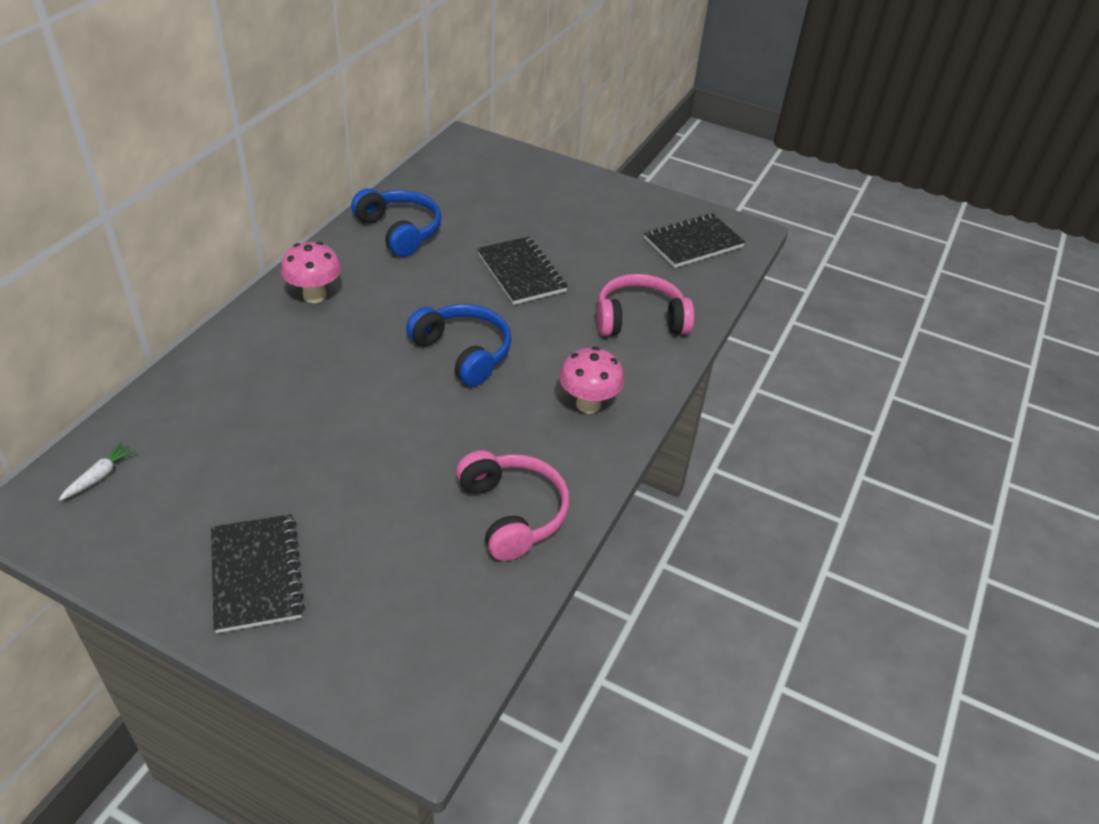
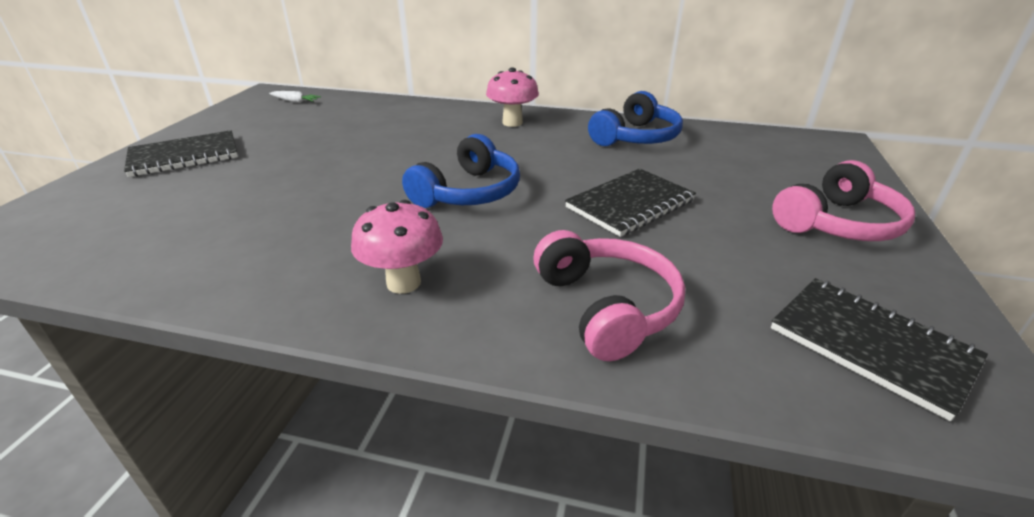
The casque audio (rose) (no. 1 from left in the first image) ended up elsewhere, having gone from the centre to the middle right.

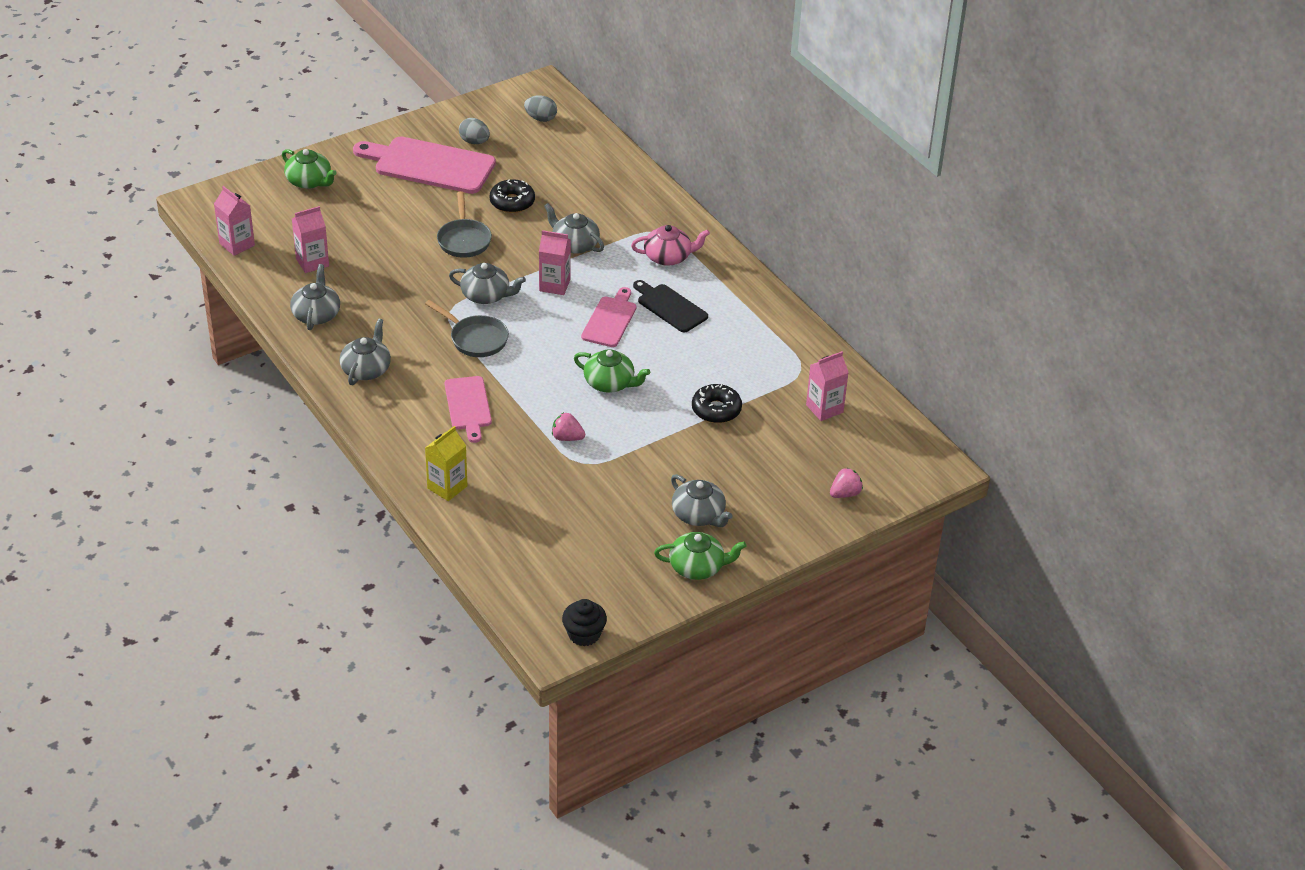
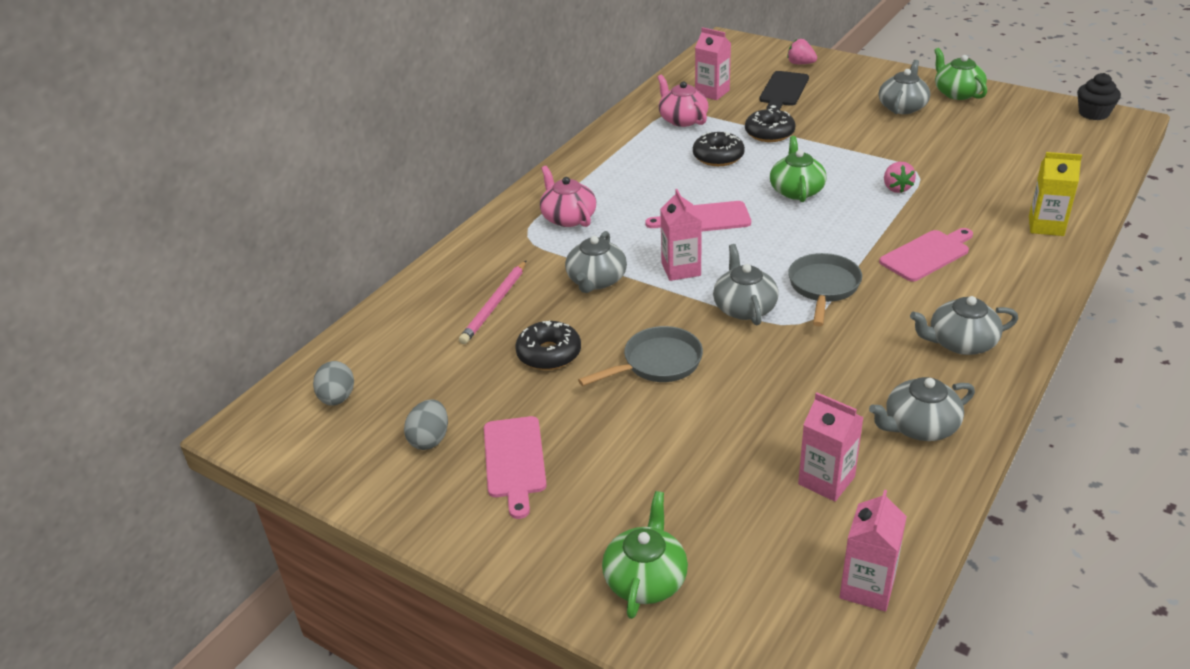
The size of the planche à découper (rose) (no. 1 from left) at the top left changed by a factor of 0.58. The planche à découper (noir) ended up elsewhere, having gone from the centre to the top centre. The second view gained the théière (rose) (no. 2 from left) at the top centre. The second view gained the beignet (noir) (no. 2 from left) at the top centre. The second view gained the crayon (rose) at the centre.

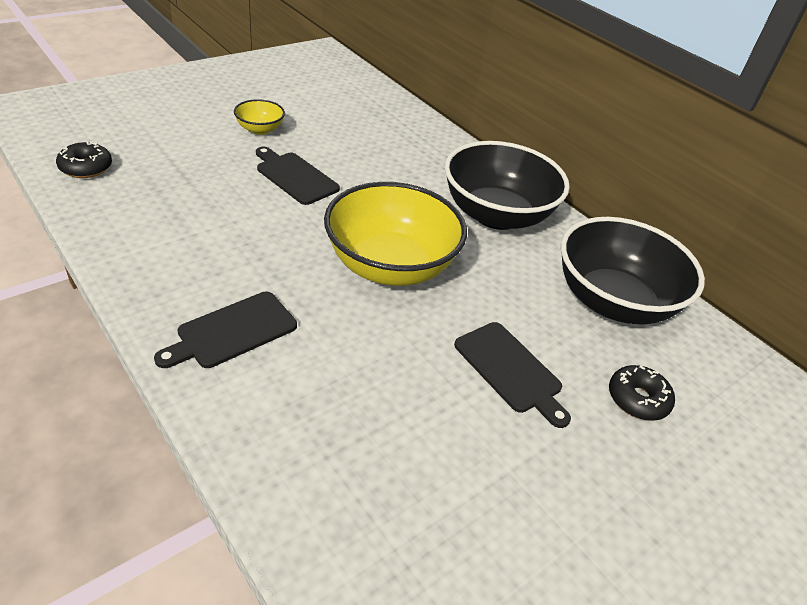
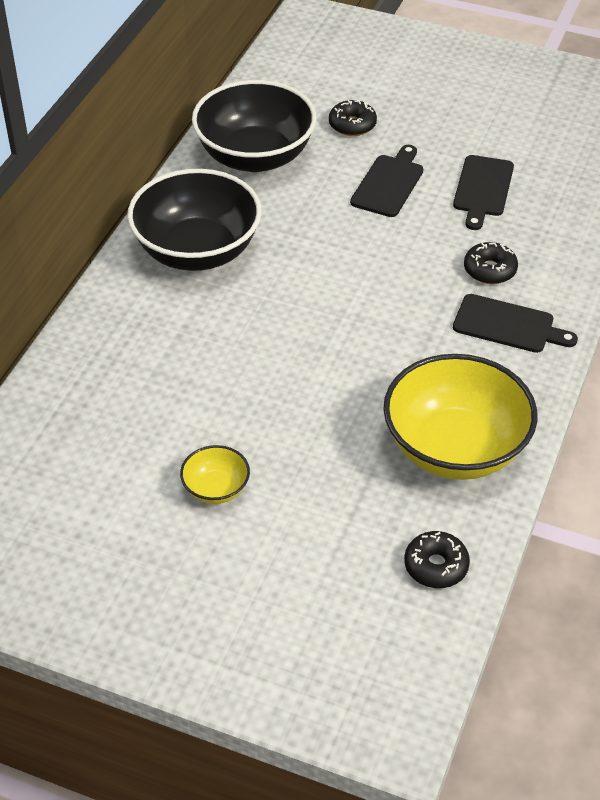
The planche à découper (noir) (no. 2 from left) ended up elsewhere, having gone from the top centre to the top right. The bol (jaune) (no. 2 from left) ended up elsewhere, having gone from the centre to the middle right. The second view gained the beignet (noir) (no. 3 from left) at the top right.

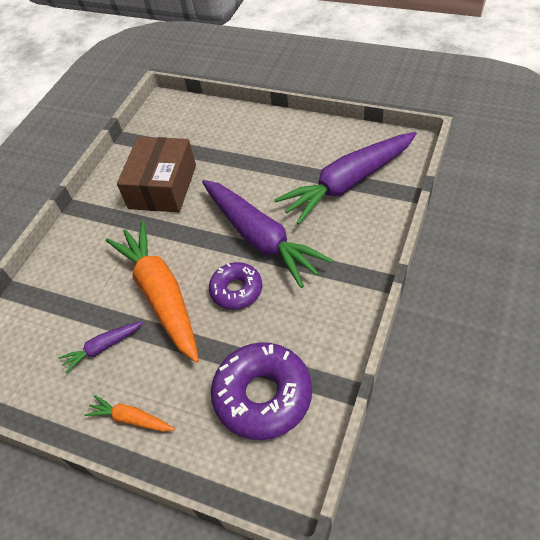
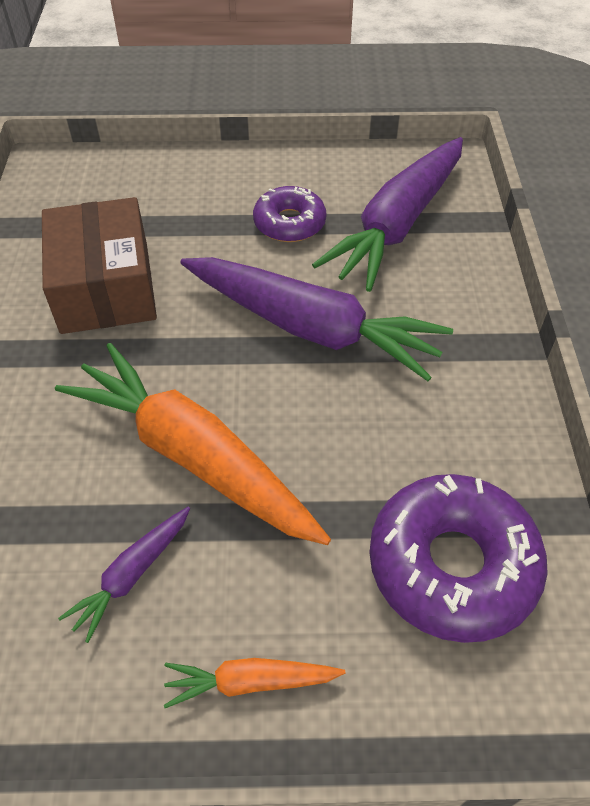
The beignet (violet) (no. 1 from left) ended up elsewhere, having gone from the centre to the top centre.

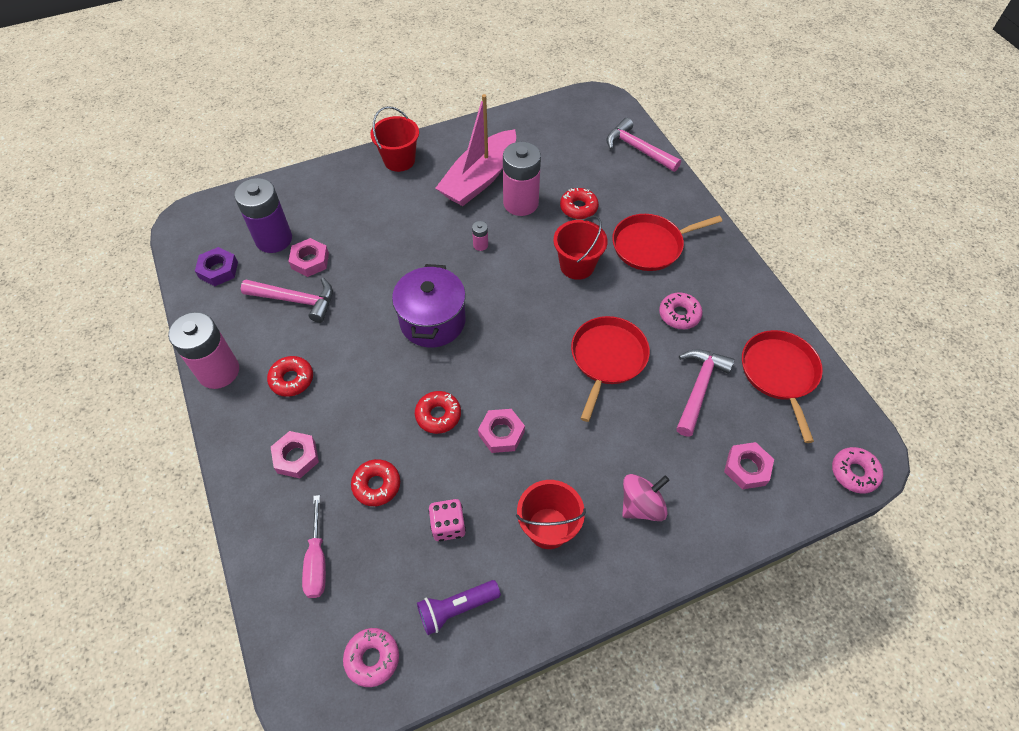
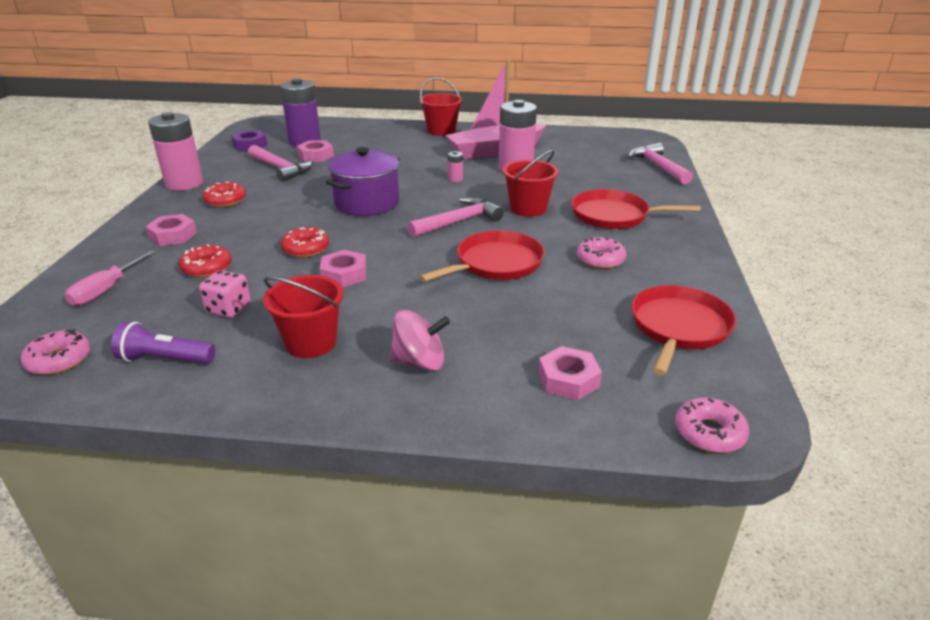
The second view lost the beignet (rouge) (no. 4 from left) at the top centre. The marteau (rose) (no. 3 from left in the first image) ended up elsewhere, having gone from the middle right to the centre.

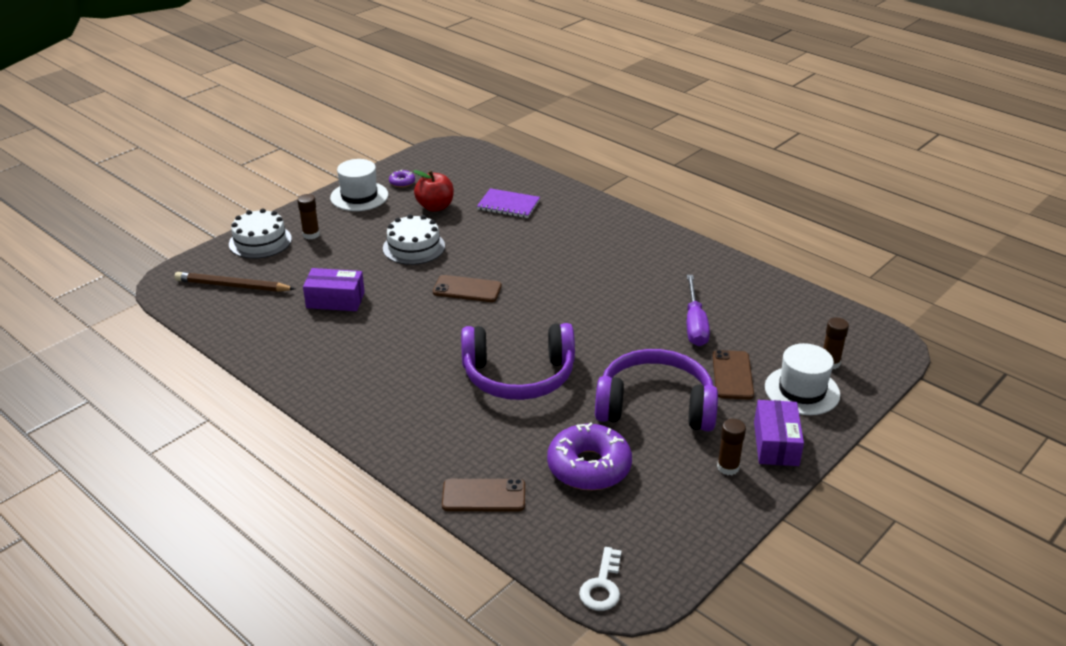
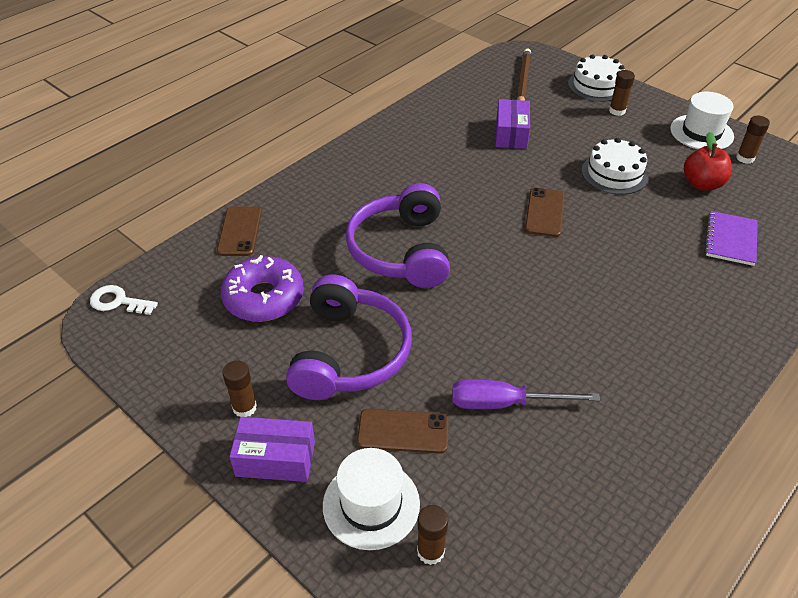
Where the beignet (violet) (no. 1 from left) stood at the top centre, the bâton de colle (marron) (no. 4 from left) came to stand at the top right.

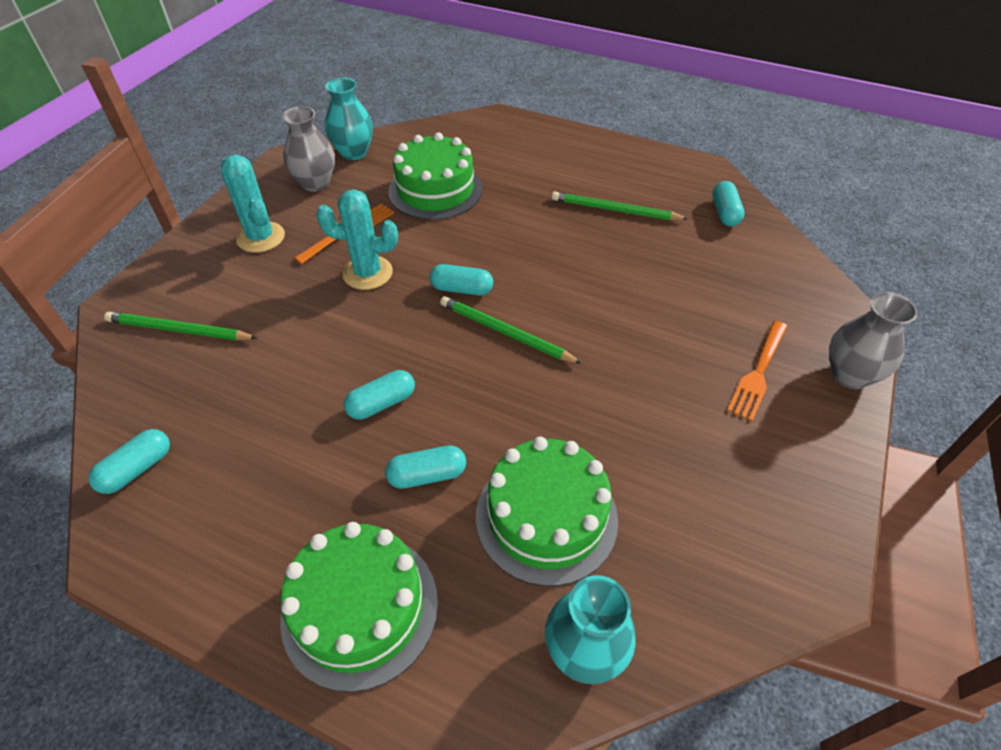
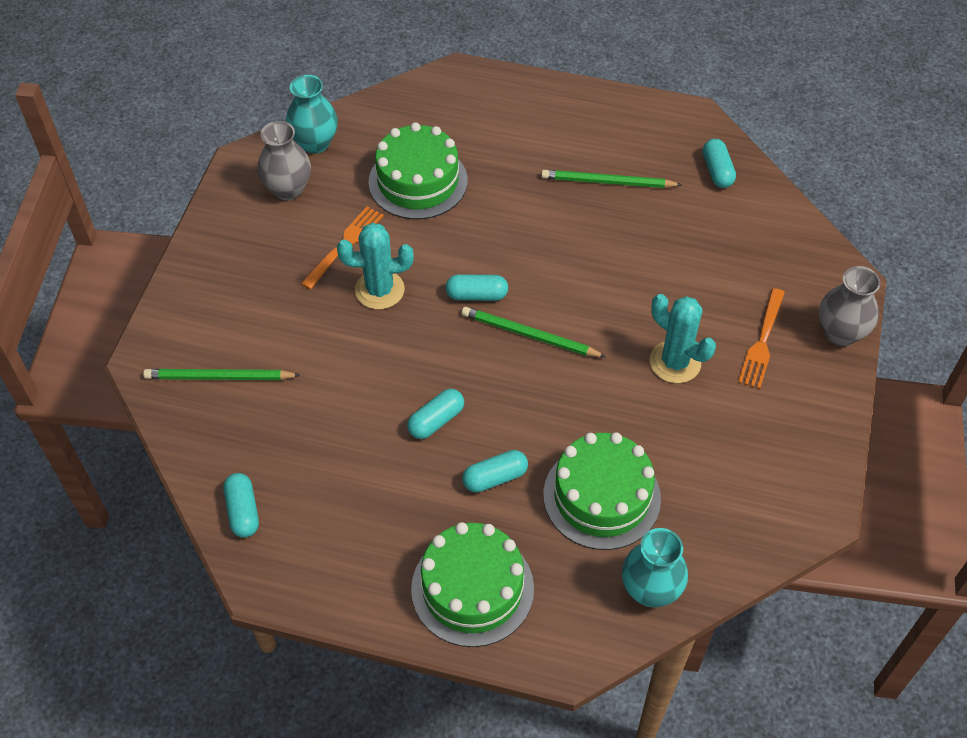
The cactus (turquoise) (no. 1 from left in the first image) ended up elsewhere, having gone from the top left to the middle right. The gélule (turquoise) (no. 1 from left) at the middle left ended up facing another way, 45 degrees counterclockwise from before.

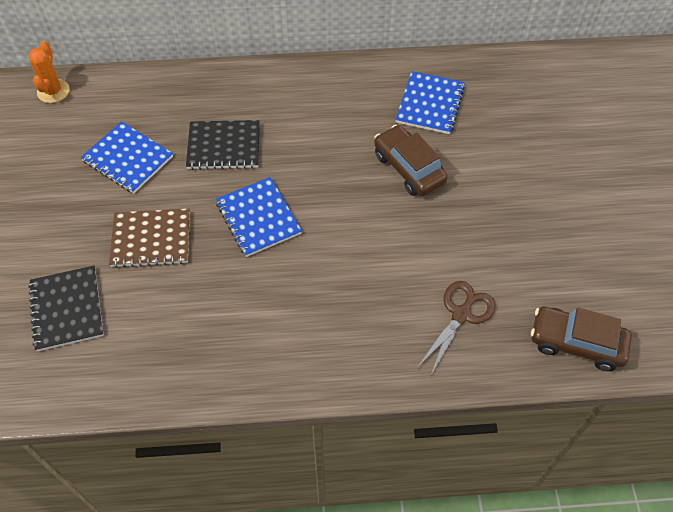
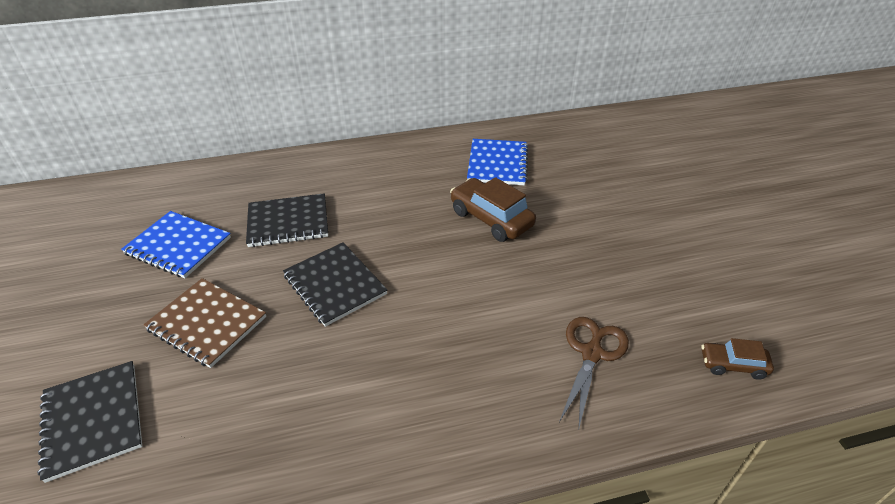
The second view lost the cactus (orange) at the top left. What was the carnet (bleu) (no. 2 from left) at the centre turned into the carnet (noir) (no. 3 from left) at the centre. The carnet (marron) at the middle left ended up facing another way, 45 degrees clockwise from before. The size of the voiture (marron) (no. 2 from left) at the middle right changed by a factor of 0.57.

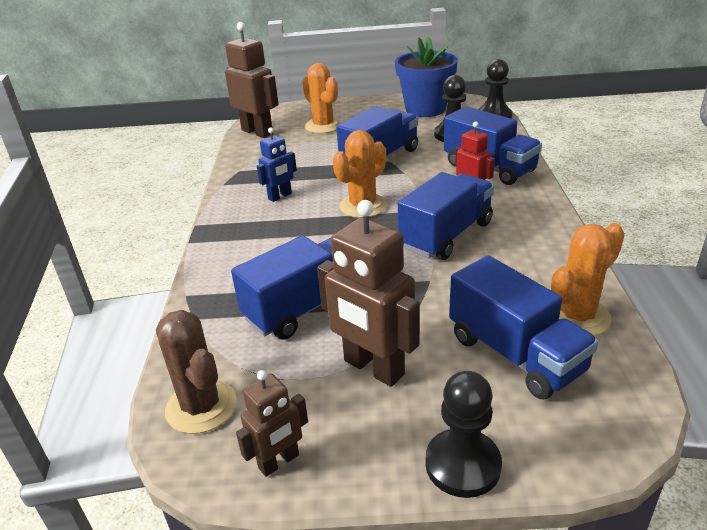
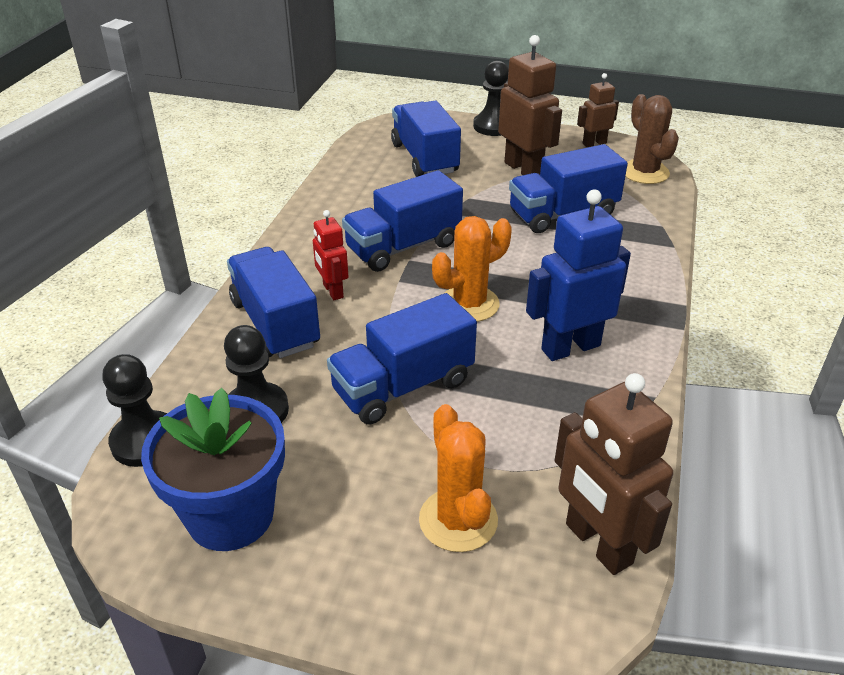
The size of the robot (bleu) at the top centre changed by a factor of 1.76. The second view lost the cactus (orange) (no. 3 from left) at the middle right.

